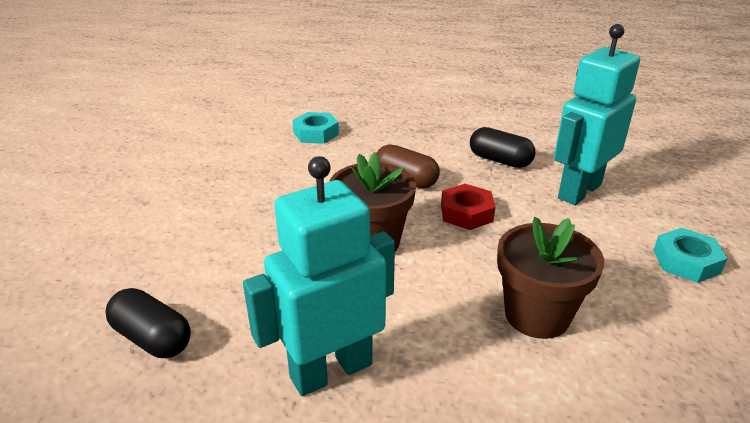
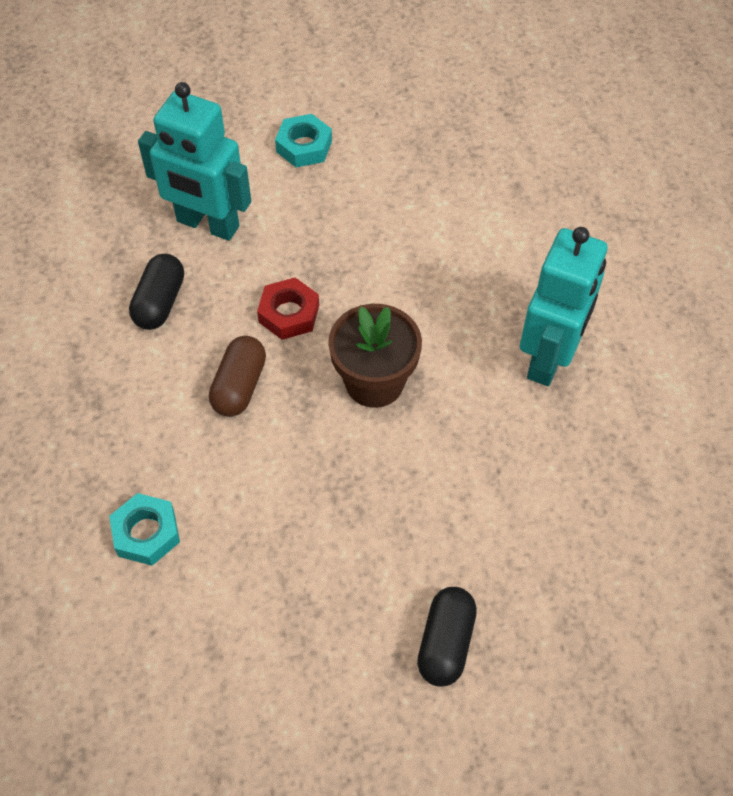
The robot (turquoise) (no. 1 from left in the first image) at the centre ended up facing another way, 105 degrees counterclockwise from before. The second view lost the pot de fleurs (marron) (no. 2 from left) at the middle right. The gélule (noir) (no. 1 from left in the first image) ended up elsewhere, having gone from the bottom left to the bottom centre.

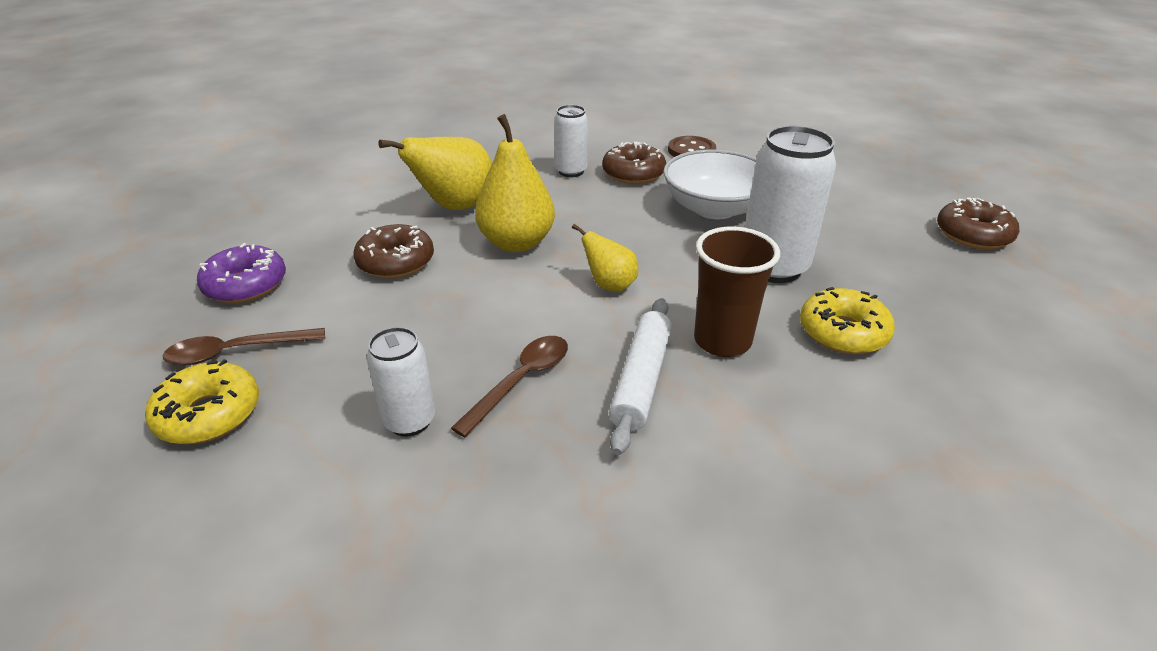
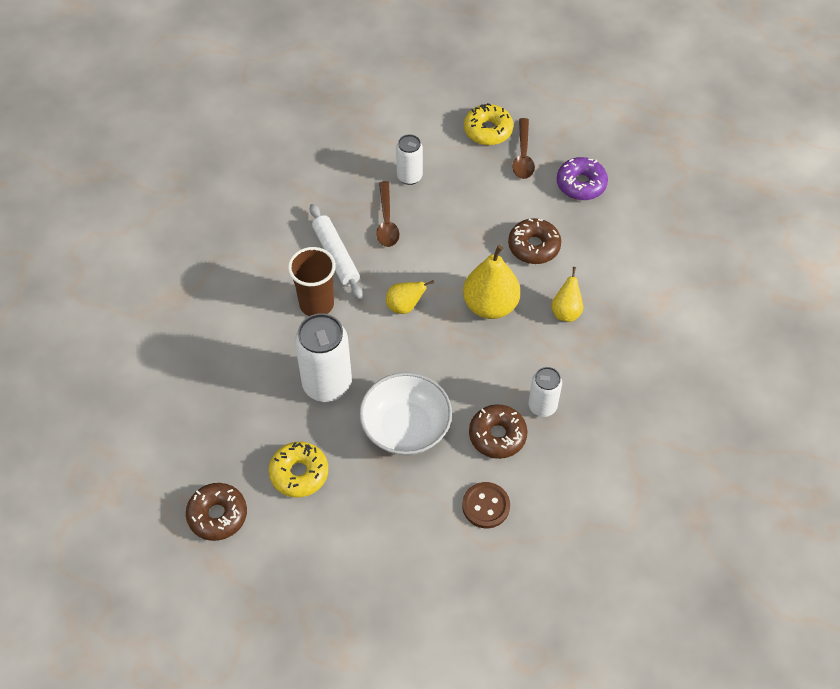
The size of the poire (jaune) (no. 1 from left in the first image) at the top centre changed by a factor of 0.56. The beignet (jaune) (no. 2 from left in the first image) ended up elsewhere, having gone from the middle right to the bottom centre. The cuillère (marron) (no. 1 from left in the first image) at the middle left ended up facing another way, 150 degrees clockwise from before.

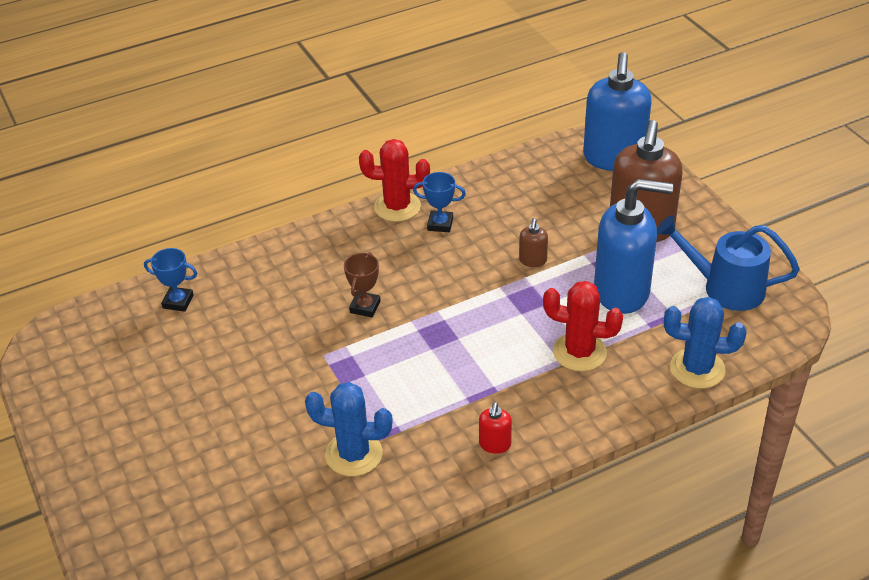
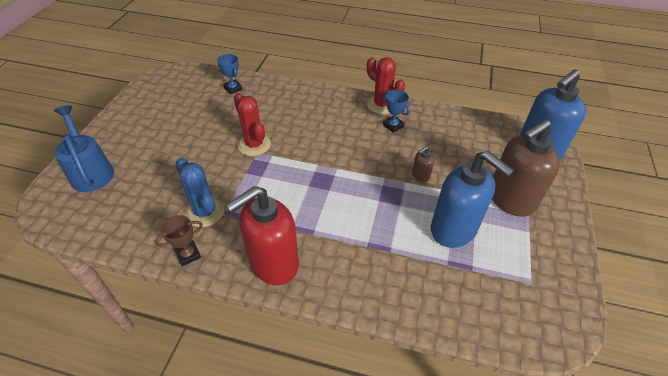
The arrosoir (bleu) ended up elsewhere, having gone from the middle right to the middle left. The trophée (marron) ended up elsewhere, having gone from the centre to the middle left. The cactus (rouge) (no. 2 from left in the first image) ended up elsewhere, having gone from the middle right to the top centre. The second view lost the cactus (bleu) (no. 2 from left) at the middle right. The size of the distributeur de savon (rouge) at the bottom centre changed by a factor of 2.41.

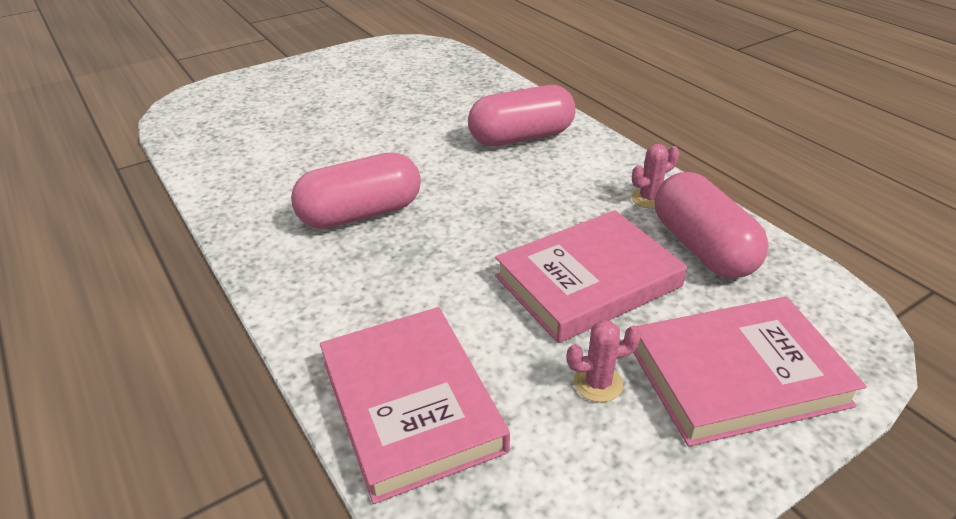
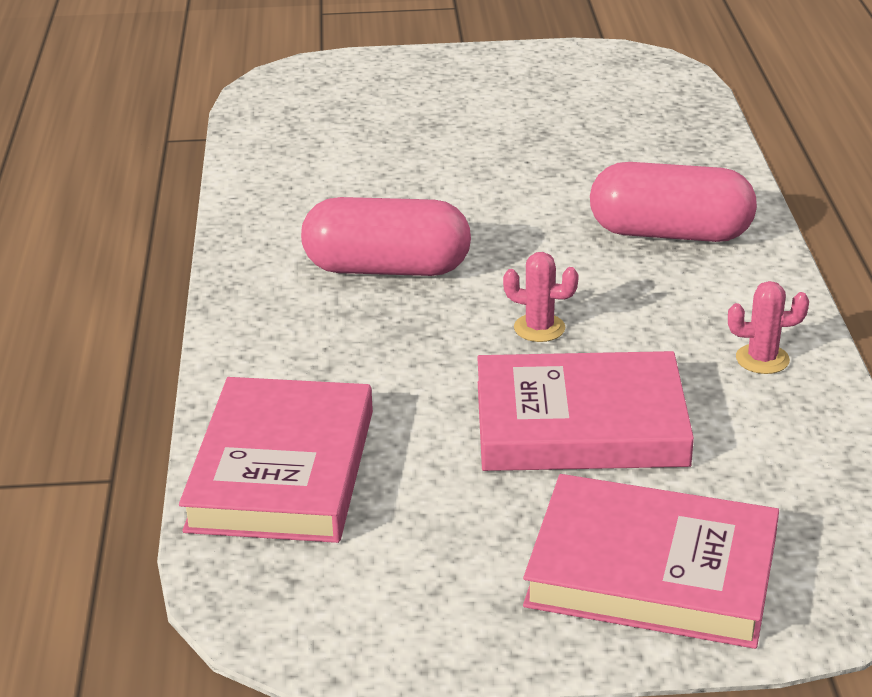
The second view lost the gélule (rose) (no. 3 from left) at the middle right. The cactus (rose) (no. 1 from left) ended up elsewhere, having gone from the bottom centre to the centre.

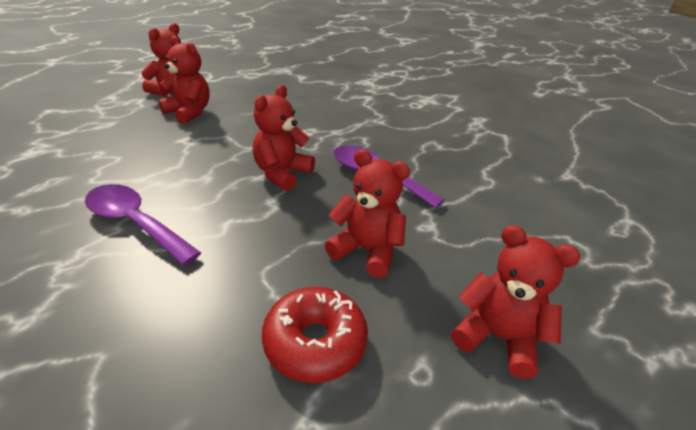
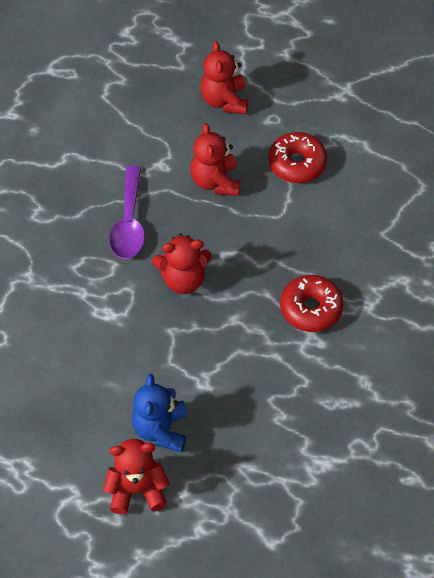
What was the ours en peluche (rouge) (no. 2 from left) at the top left turned into the ours en peluche (bleu) at the bottom centre. Where the cuillère (violet) (no. 1 from left) stood at the middle left, the beignet (rouge) (no. 2 from left) came to stand at the middle right.

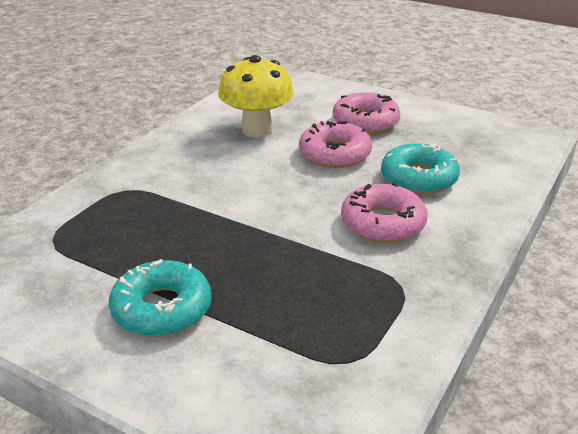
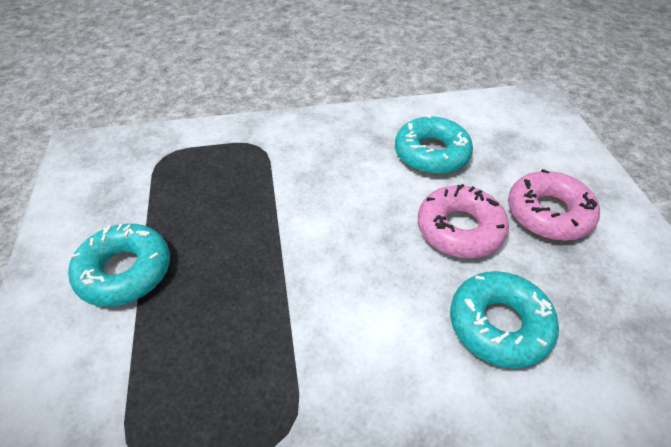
Where the champignon (jaune) stood at the top centre, the beignet (turquoise) (no. 2 from left) came to stand at the top centre. The second view lost the beignet (rose) (no. 3 from left) at the centre.

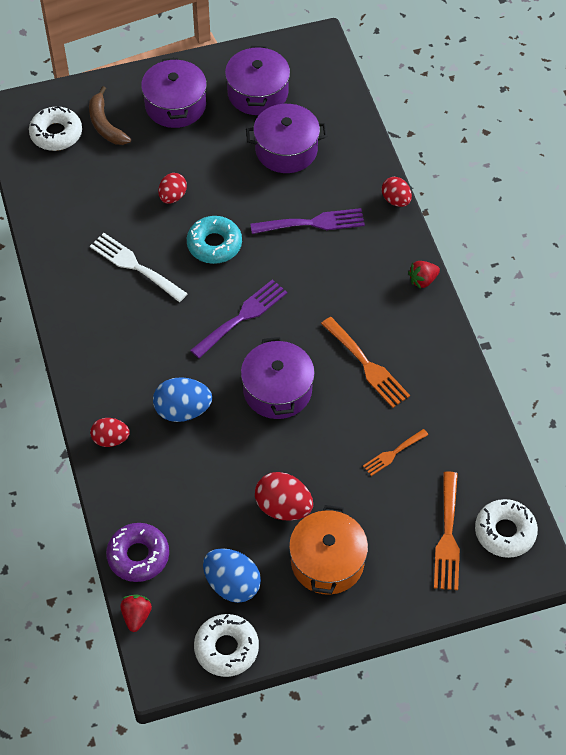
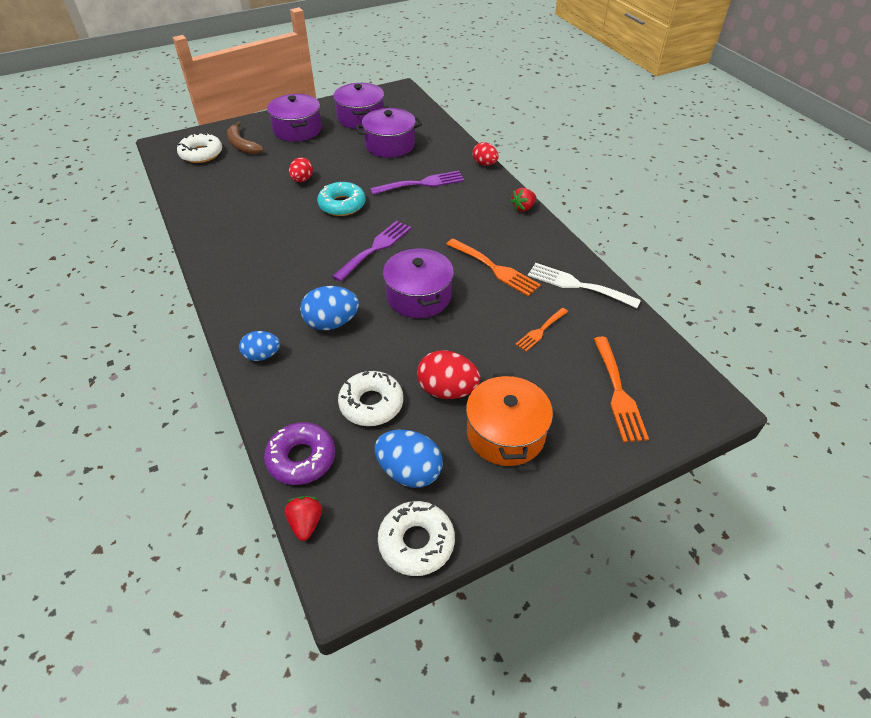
The fourchette (blanc) ended up elsewhere, having gone from the middle left to the middle right. What was the œuf (rouge) (no. 1 from left) at the middle left turned into the œuf (bleu) (no. 1 from left) at the middle left. The beignet (blanc) (no. 3 from left in the first image) ended up elsewhere, having gone from the bottom right to the centre.

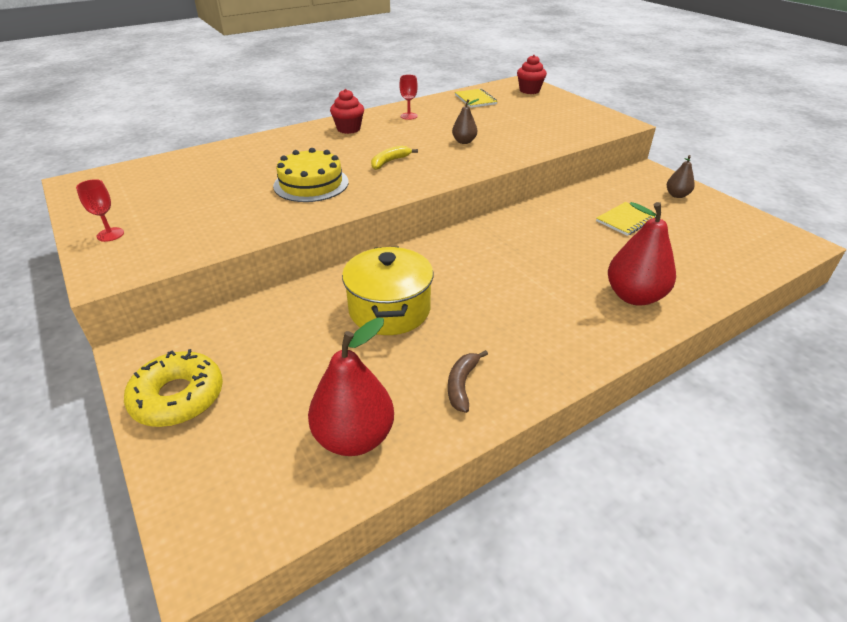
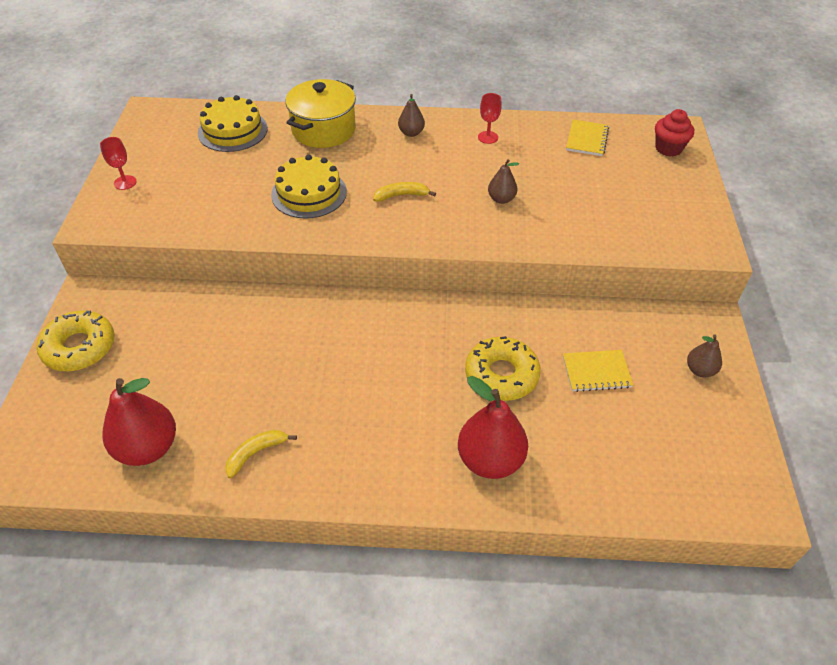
Where the muffin (rouge) (no. 1 from left) stood at the top centre, the poire (marron) (no. 1 from left) came to stand at the top centre. The marmite (jaune) ended up elsewhere, having gone from the centre to the top centre. What was the banane (marron) at the centre turned into the banane (jaune) (no. 1 from left) at the bottom left. The second view gained the gâteau (jaune) (no. 1 from left) at the top left. The second view gained the beignet (jaune) (no. 2 from left) at the centre.

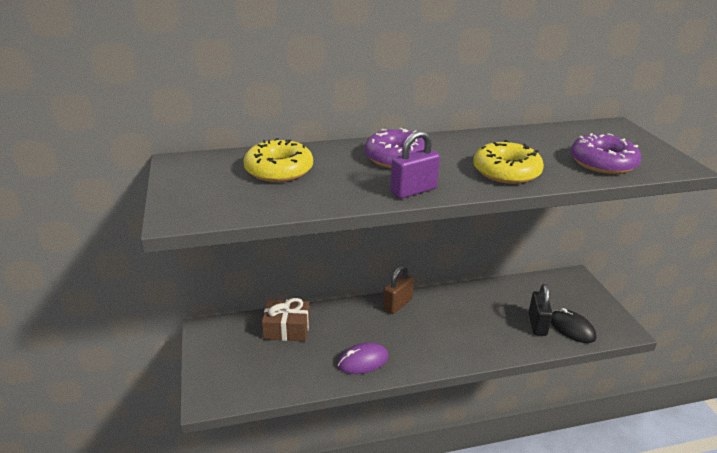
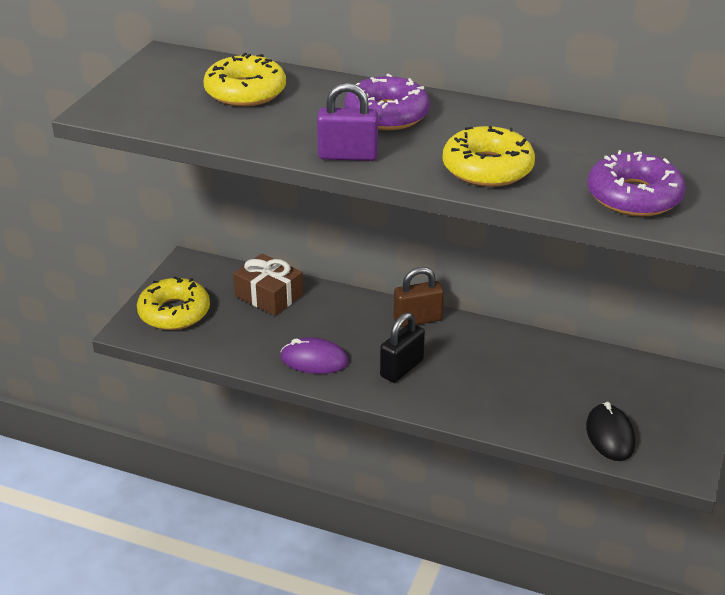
The cadenas (noir) ended up elsewhere, having gone from the bottom right to the centre. The second view gained the beignet (jaune) (no. 1 from left) at the middle left.

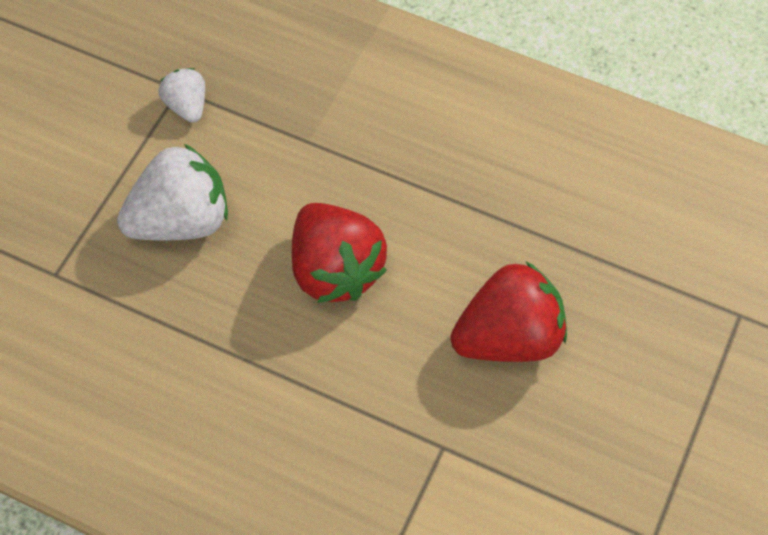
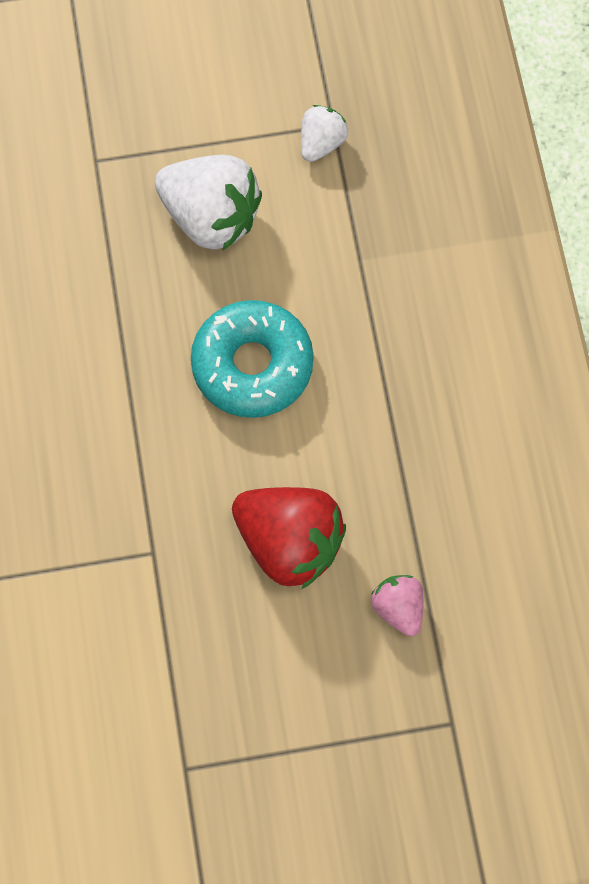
Where the fraise (rouge) (no. 1 from left) stood at the centre, the beignet (turquoise) came to stand at the centre. The second view gained the fraise (rose) at the bottom right.

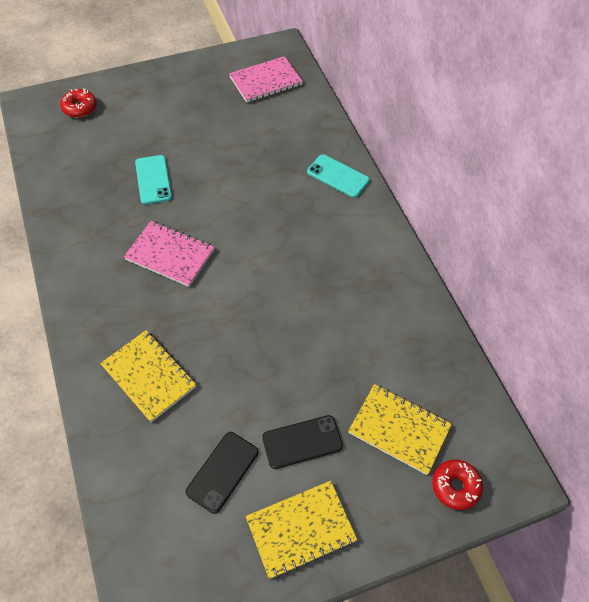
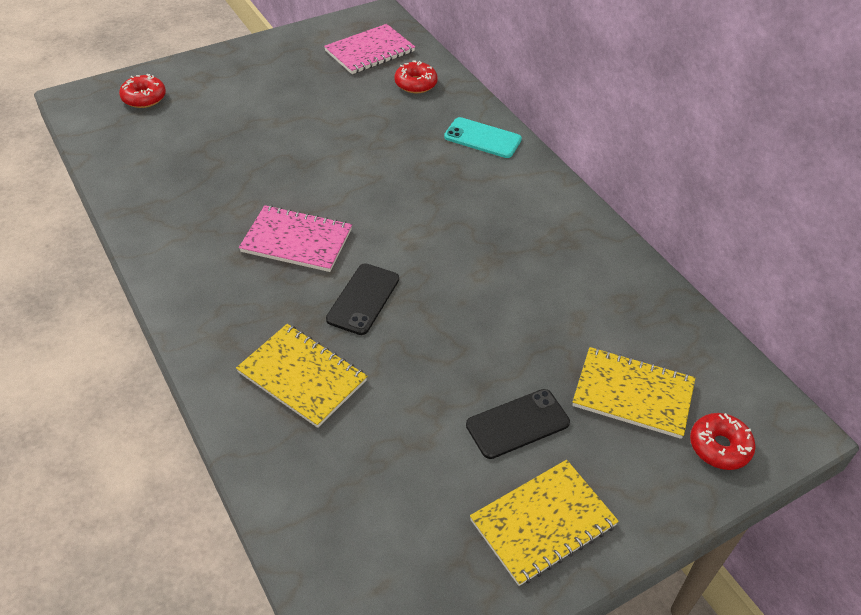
The second view lost the téléphone (turquoise) (no. 1 from left) at the top left. The téléphone (noir) (no. 1 from left) ended up elsewhere, having gone from the bottom centre to the centre. The second view gained the beignet (rouge) (no. 2 from left) at the top centre.

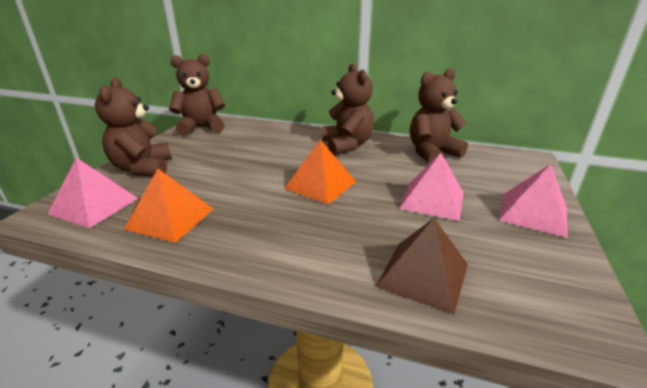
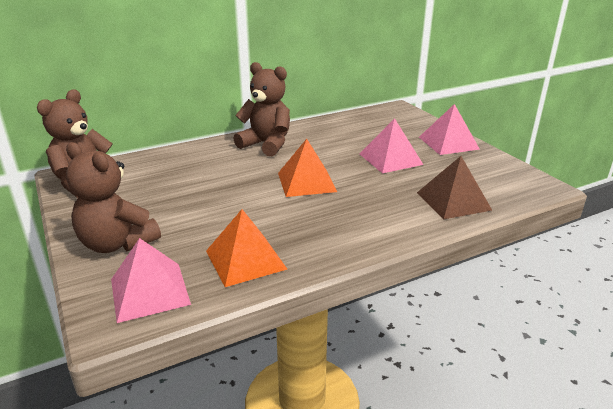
The second view lost the ours en peluche (marron) (no. 4 from left) at the top right.

